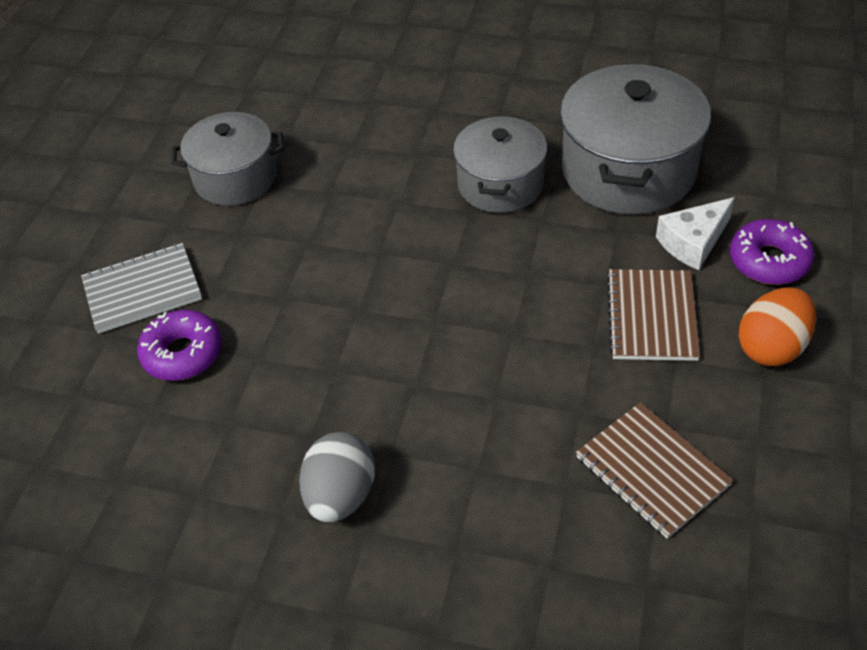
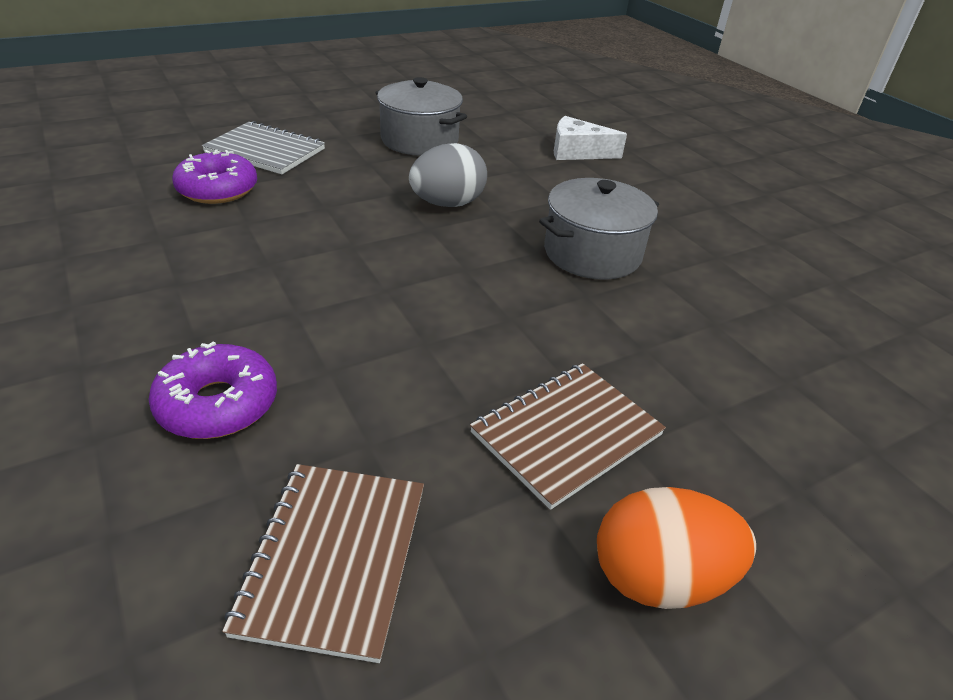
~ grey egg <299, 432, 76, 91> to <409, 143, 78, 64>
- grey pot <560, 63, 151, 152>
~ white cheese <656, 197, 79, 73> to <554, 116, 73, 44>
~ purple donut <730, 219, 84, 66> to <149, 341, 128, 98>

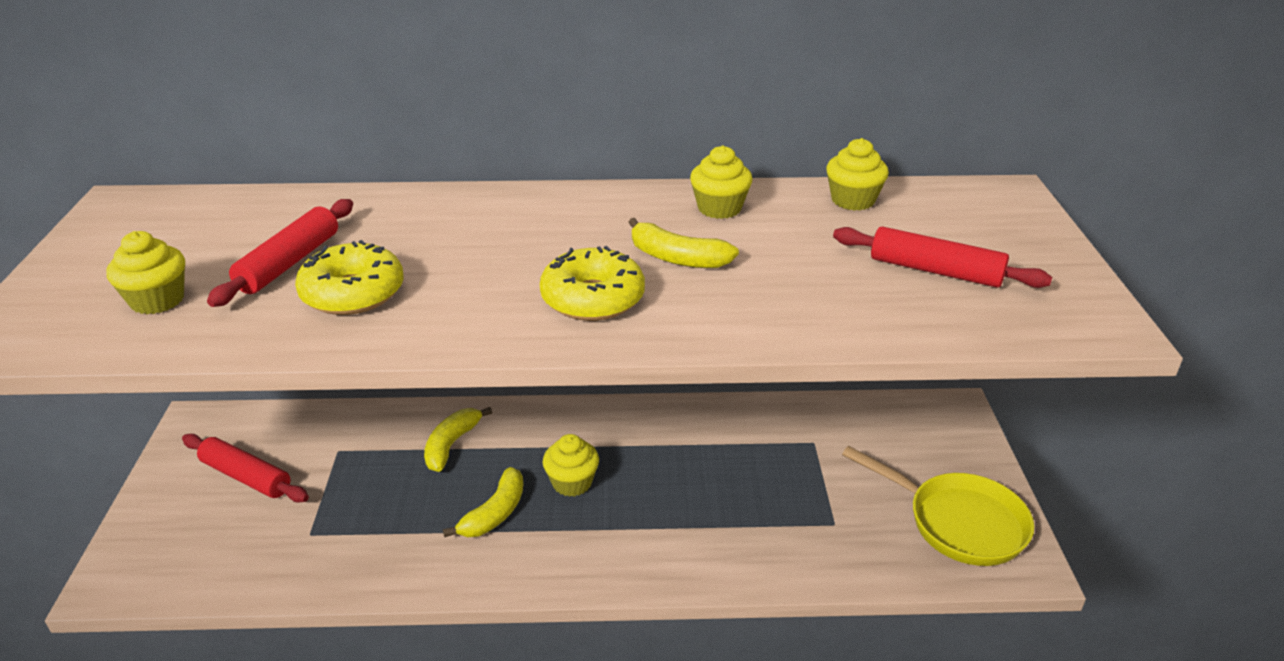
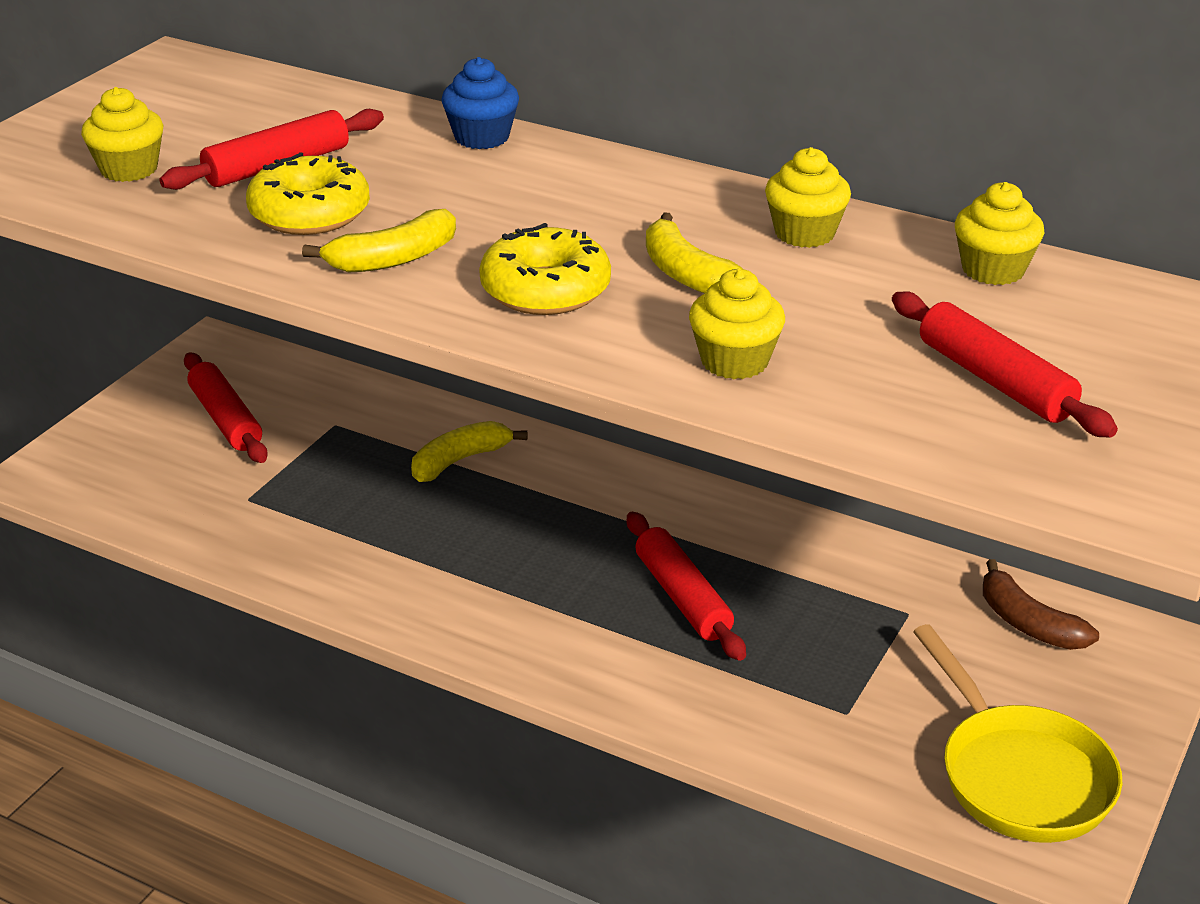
~ yellow banana <443, 467, 81, 70> to <302, 209, 154, 64>
~ yellow cupcake <543, 434, 56, 63> to <689, 269, 96, 110>
+ blue cupcake <441, 57, 78, 92>
+ red rolling pin <627, 512, 119, 149>
+ brown banana <983, 559, 116, 91>

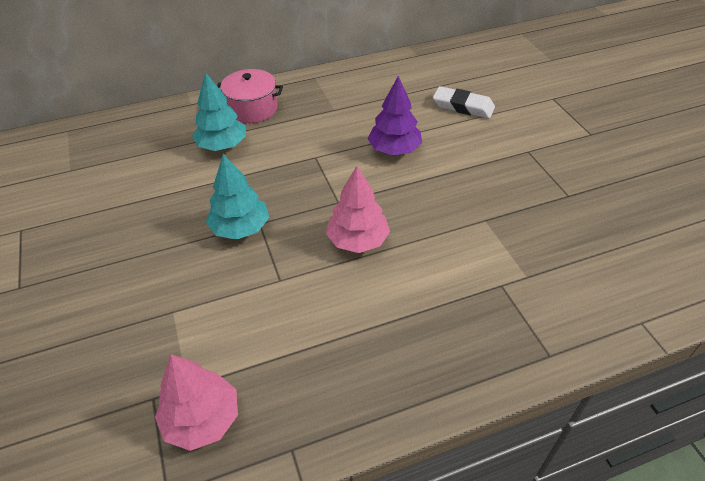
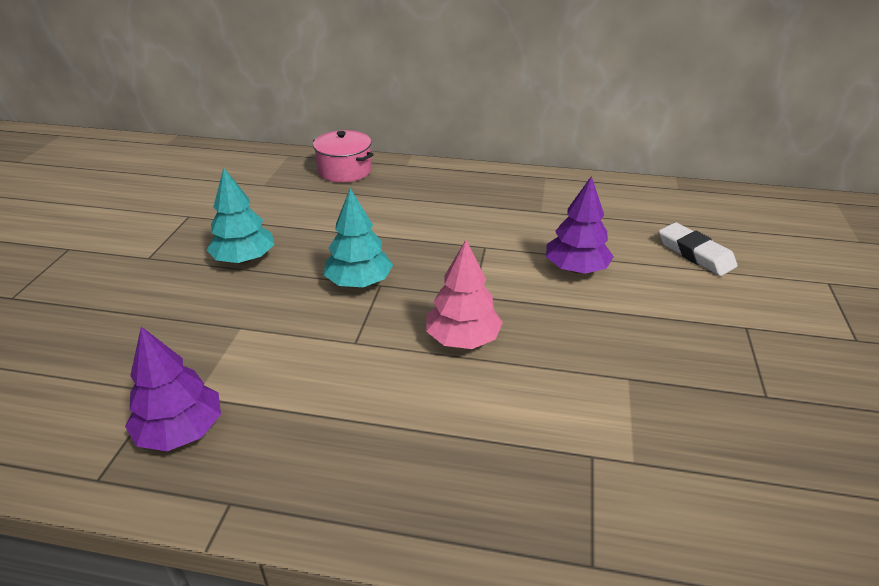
~ pink tree <155, 354, 83, 97> to purple tree <125, 327, 96, 124>
~ turquoise tree <192, 72, 54, 79> to <207, 167, 68, 96>
~ pink pot <217, 69, 66, 54> to <313, 130, 61, 53>

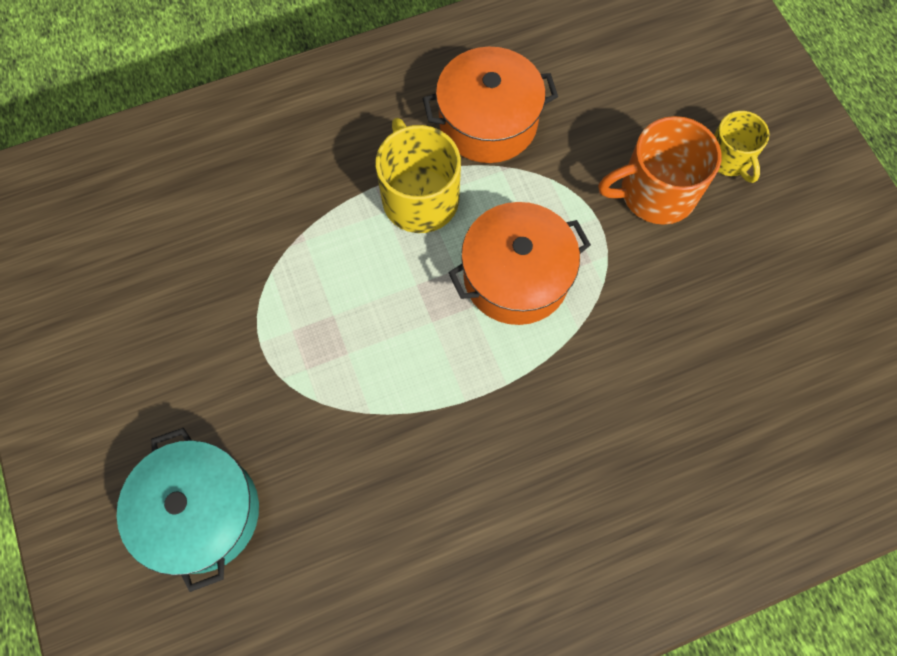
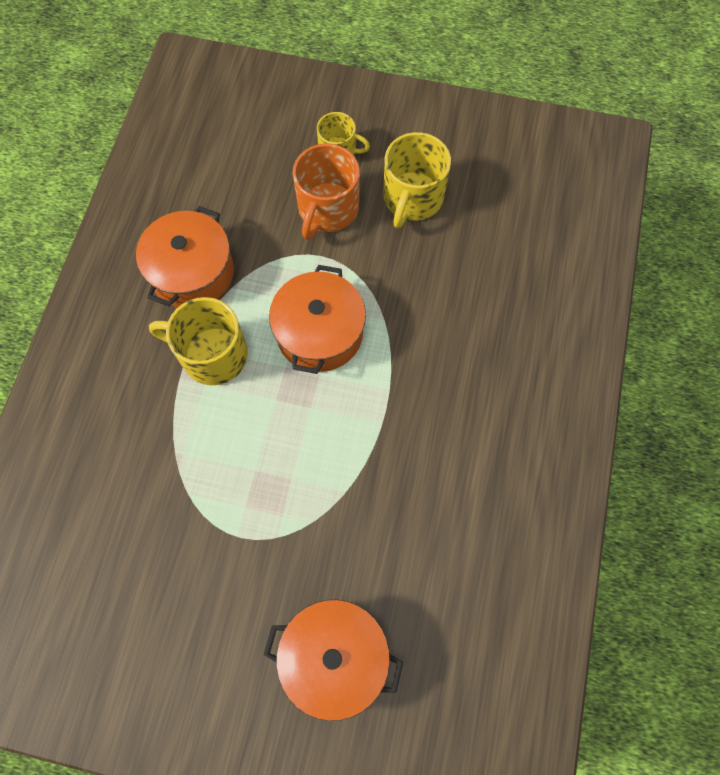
~ turquoise pot <117, 428, 142, 164> to orange pot <264, 600, 139, 121>
+ yellow mug <383, 132, 68, 96>

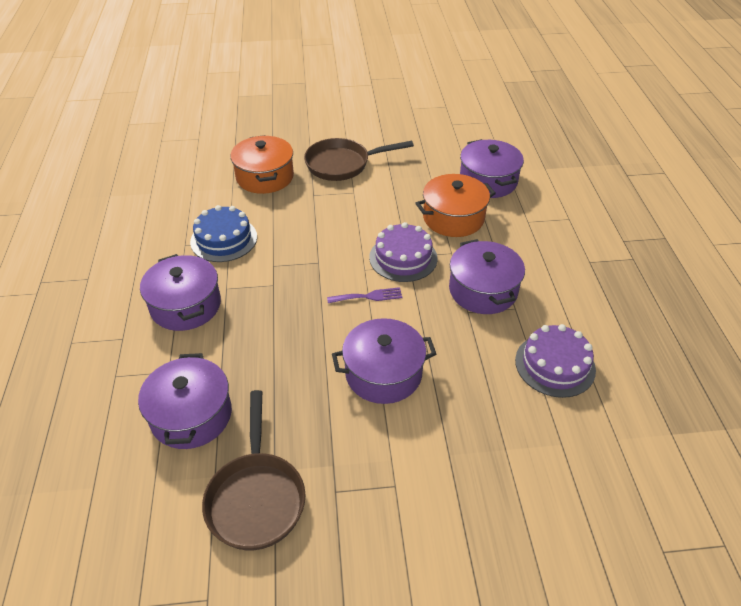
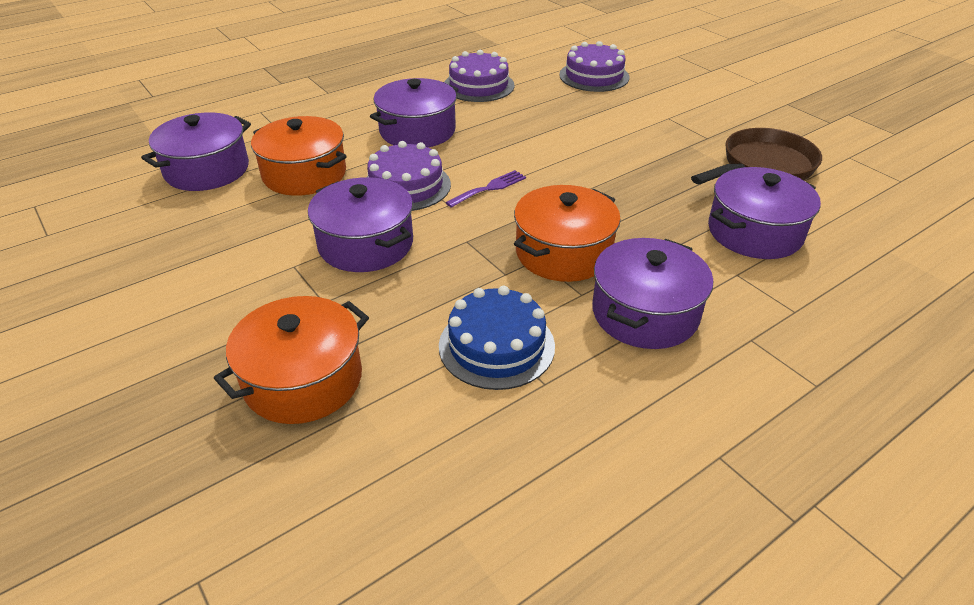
- brown pan <304, 138, 110, 43>
~ purple fork <327, 287, 75, 16> = <445, 170, 81, 38> 90 degrees clockwise
~ purple pot <332, 318, 104, 86> to <308, 177, 105, 95>
+ orange pot <514, 185, 107, 97>
+ purple cake <559, 41, 70, 51>

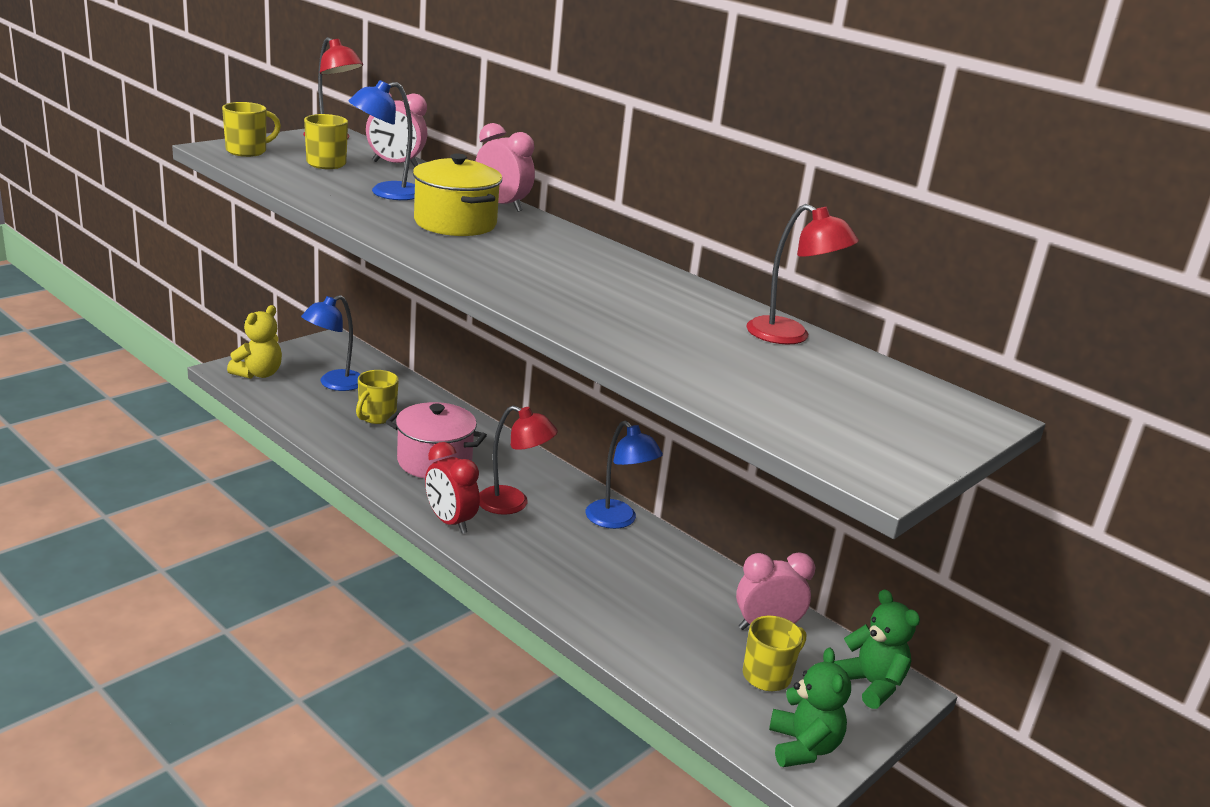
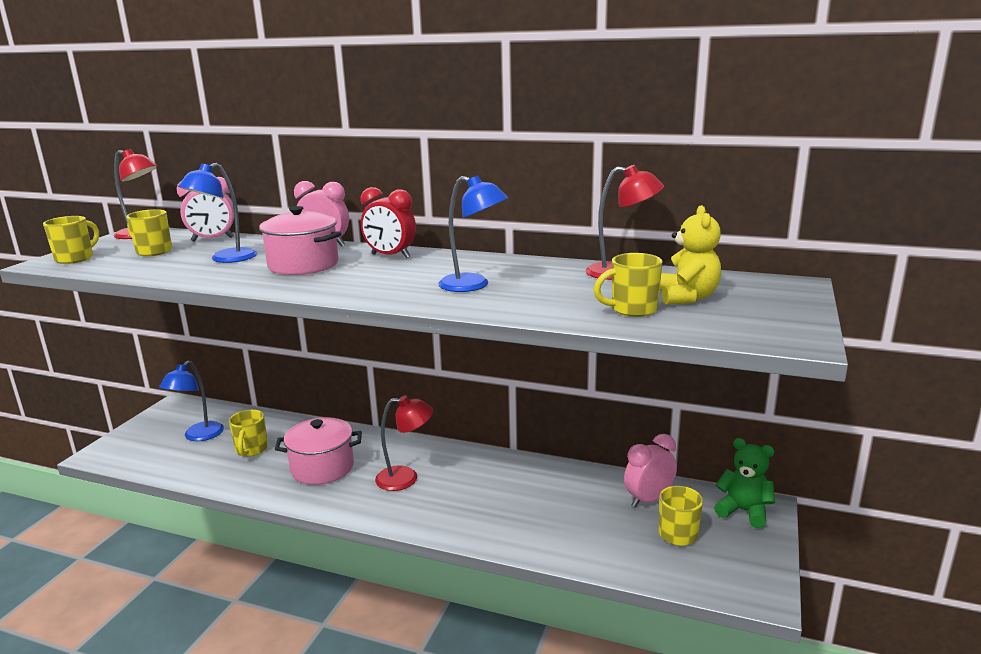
~ yellow teddy bear <227, 305, 55, 74> to <660, 205, 61, 100>
~ yellow pot <413, 154, 89, 82> to pink pot <259, 206, 82, 69>
~ red clock <425, 442, 55, 92> to <360, 187, 56, 72>
~ blue lamp <586, 421, 77, 108> to <438, 175, 70, 117>
- green teddy bear <769, 648, 82, 119>
+ yellow mug <594, 253, 69, 64>

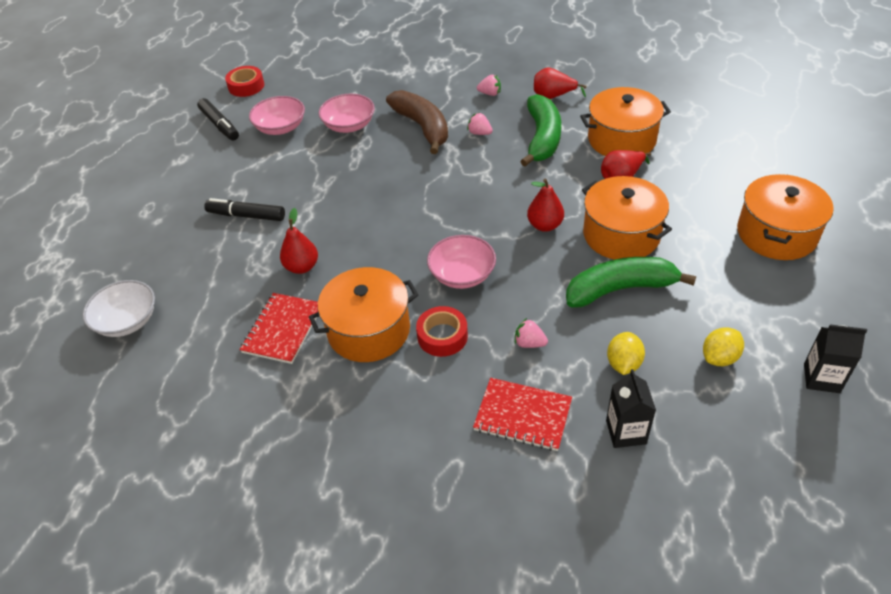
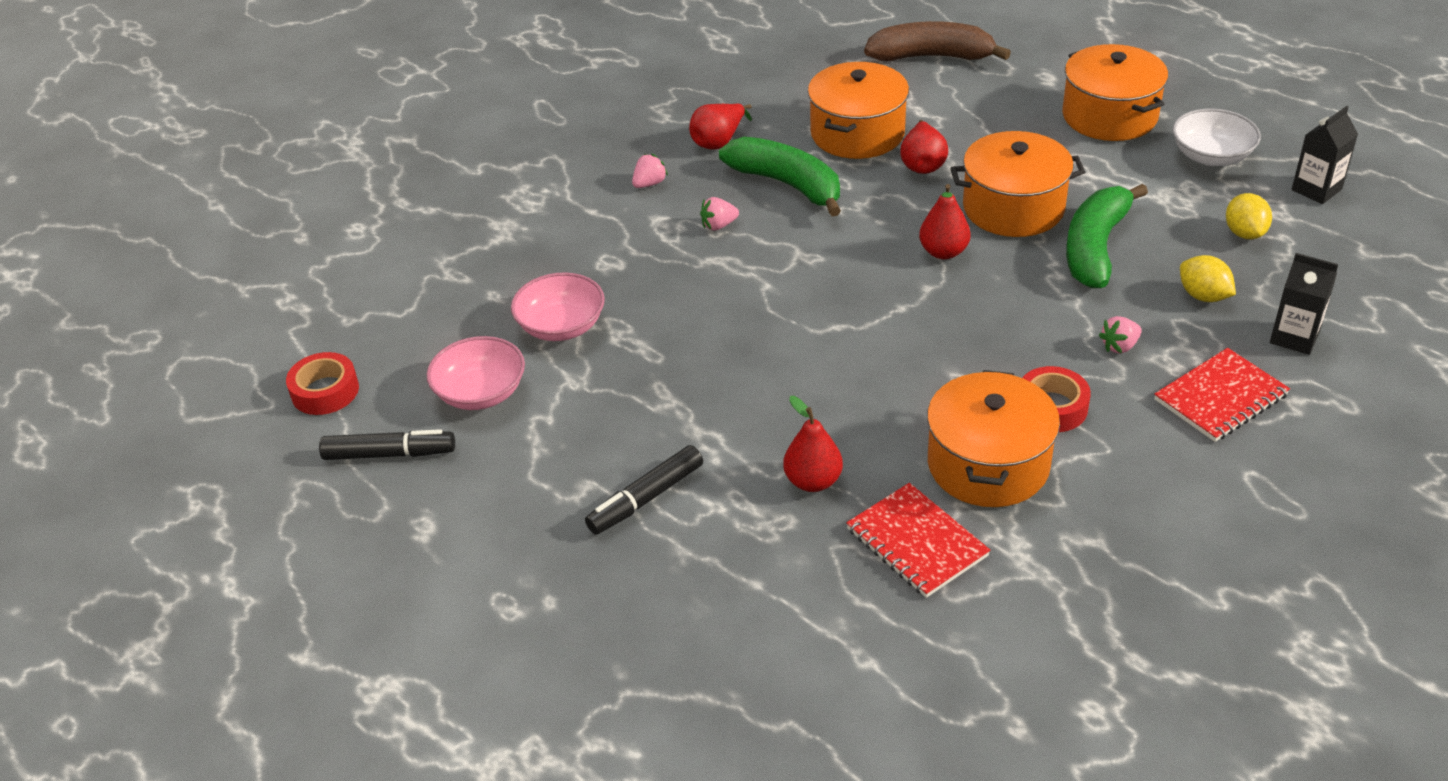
~ white bowl <83, 280, 72, 57> to <1173, 109, 88, 57>
~ brown banana <386, 90, 62, 64> to <864, 21, 147, 40>
- pink bowl <427, 235, 69, 54>

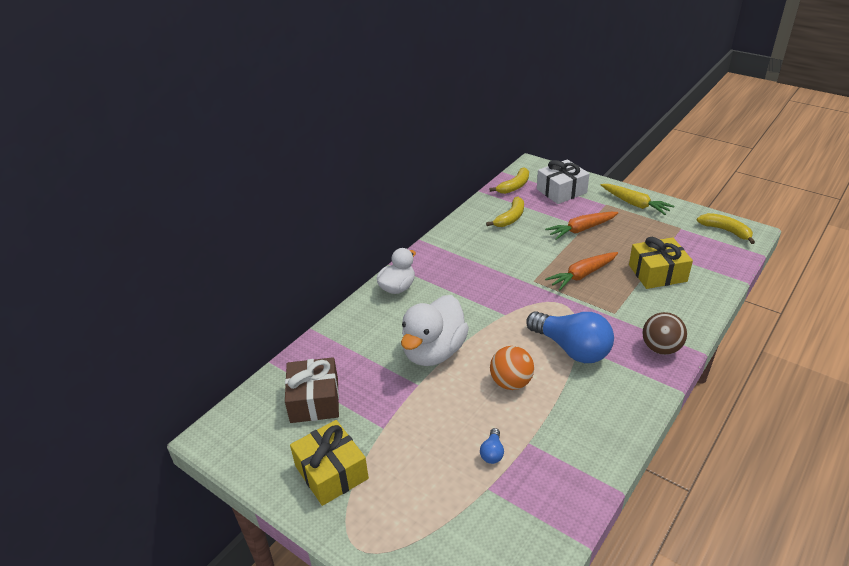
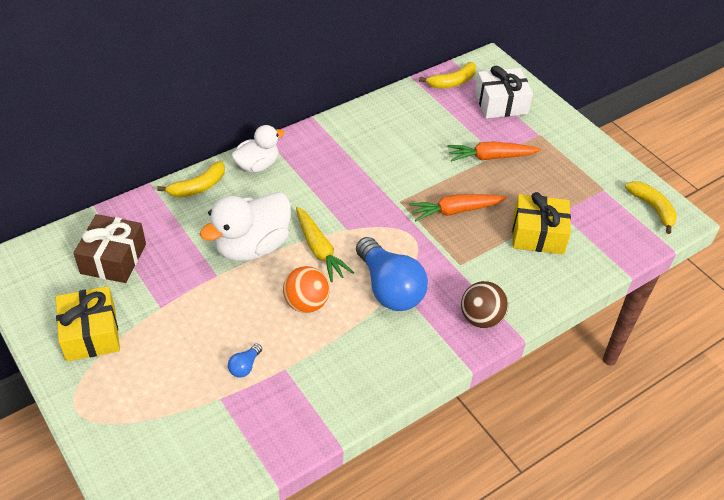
~ yellow banana <486, 197, 38, 30> to <157, 161, 68, 37>
~ yellow carrot <601, 184, 73, 31> to <296, 207, 58, 75>

